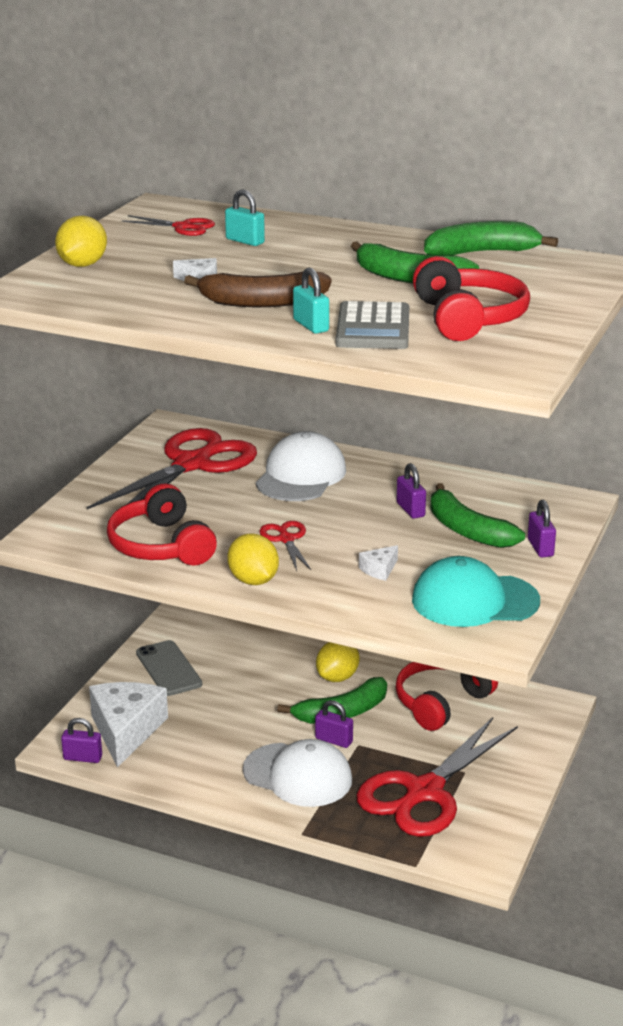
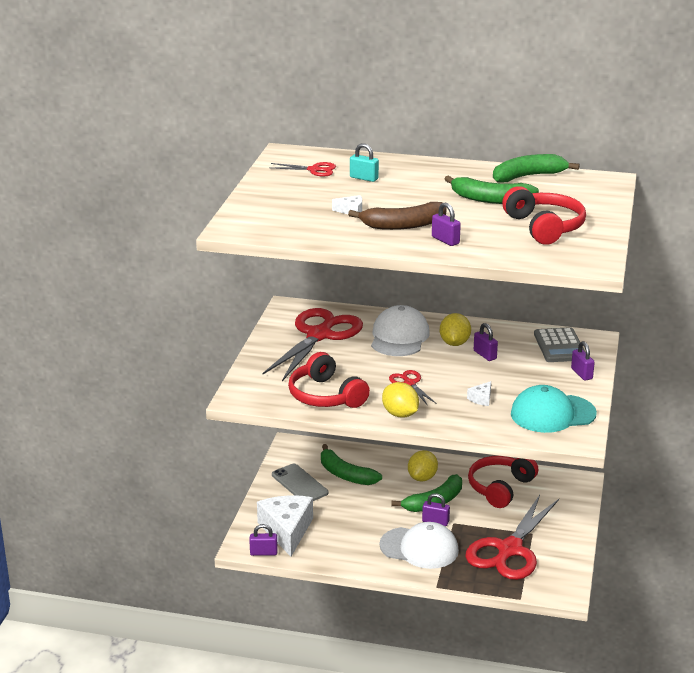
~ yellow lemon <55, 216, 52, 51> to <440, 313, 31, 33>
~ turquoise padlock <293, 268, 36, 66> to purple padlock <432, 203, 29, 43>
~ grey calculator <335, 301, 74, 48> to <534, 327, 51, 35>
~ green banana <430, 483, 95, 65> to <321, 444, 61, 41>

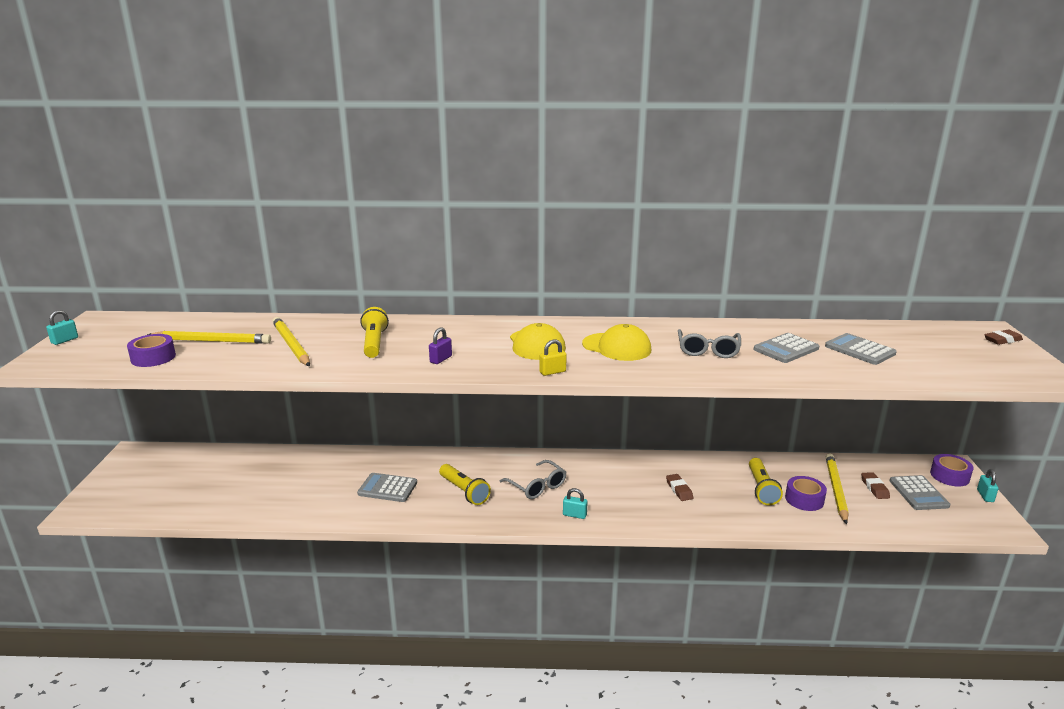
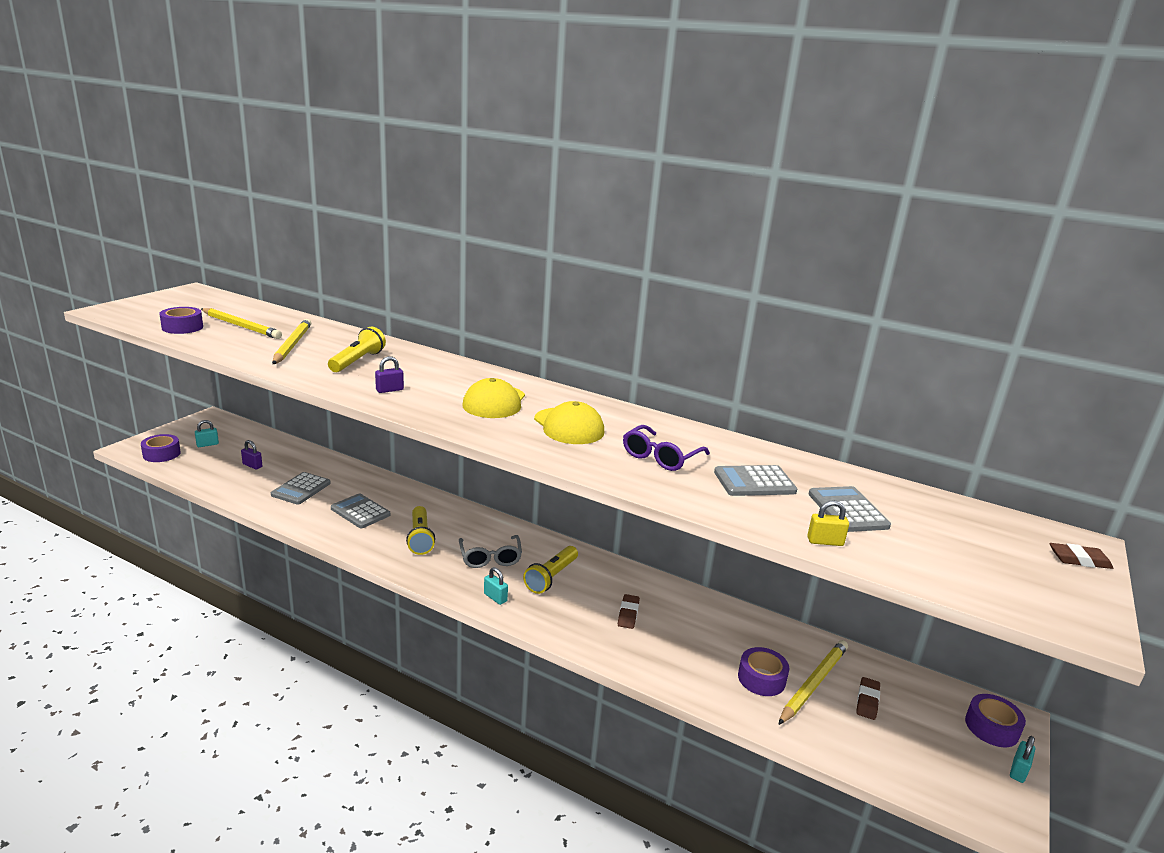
~ turquoise padlock <46, 310, 32, 35> to <195, 420, 24, 27>
~ yellow padlock <539, 340, 28, 36> to <807, 500, 42, 46>
~ grey glasses <678, 329, 63, 29> to purple glasses <623, 425, 87, 46>
~ yellow flashlight <749, 458, 34, 47> to <523, 546, 55, 48>
~ grey calculator <890, 475, 60, 35> to <271, 472, 60, 33>
+ purple tape <141, 434, 40, 28>
+ purple padlock <241, 440, 22, 29>

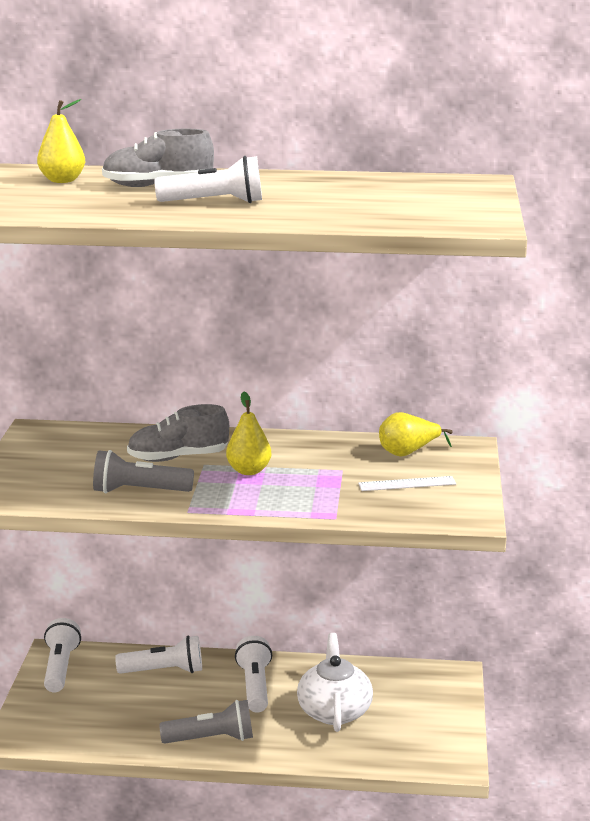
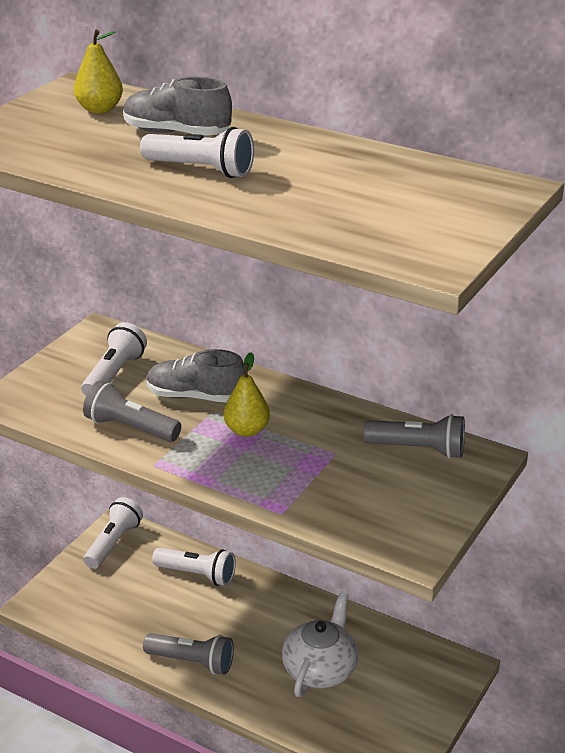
~ white flashlight <235, 636, 37, 77> to <81, 322, 66, 74>
- white ruler <358, 476, 98, 15>
~ yellow pear <379, 412, 74, 44> to grey flashlight <363, 414, 102, 45>

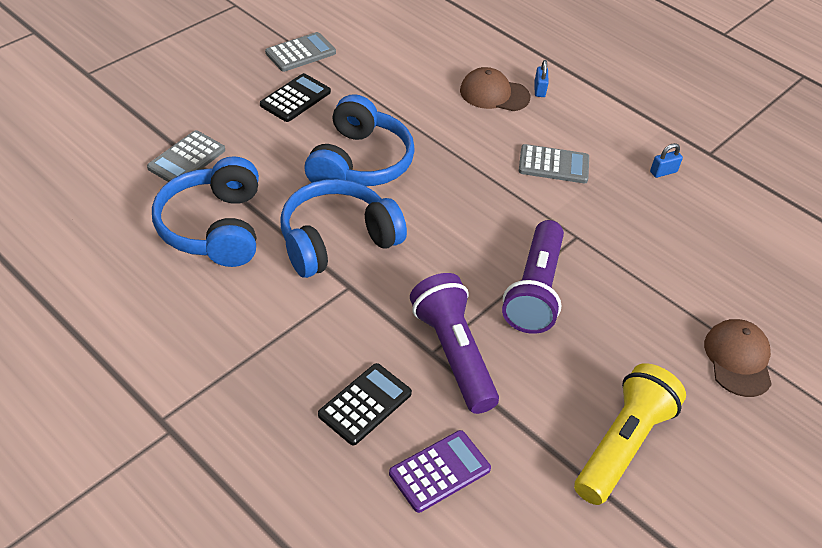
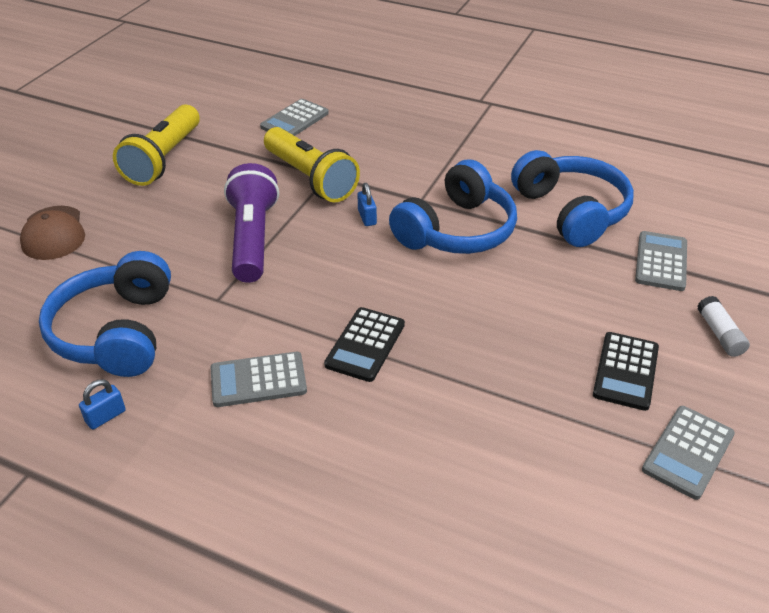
~ blue headphones <304, 94, 111, 92> to <39, 251, 132, 126>
~ black calculator <318, 363, 94, 82> to <324, 307, 81, 75>
~ purple calculator <389, 430, 102, 83> to grey calculator <260, 99, 69, 37>
~ purple flashlight <410, 273, 89, 141> to yellow flashlight <264, 127, 96, 75>
- brown cap <460, 67, 70, 44>
~ blue padlock <534, 60, 15, 37> to <358, 183, 19, 43>
+ white glue stick <697, 296, 53, 61>

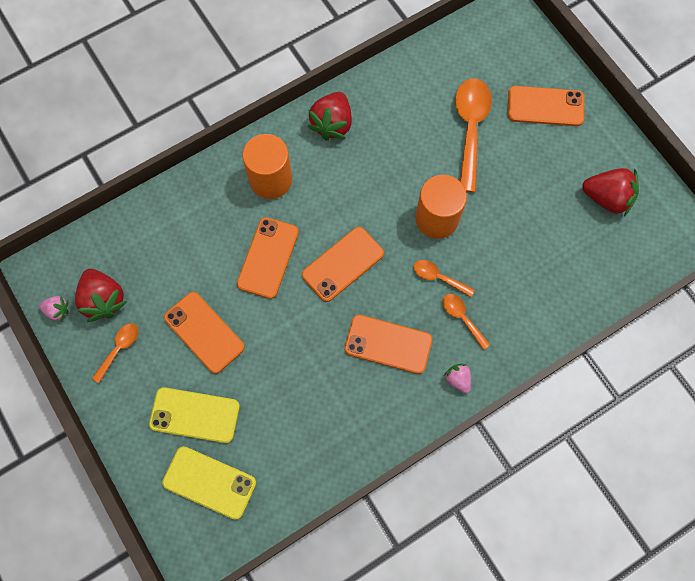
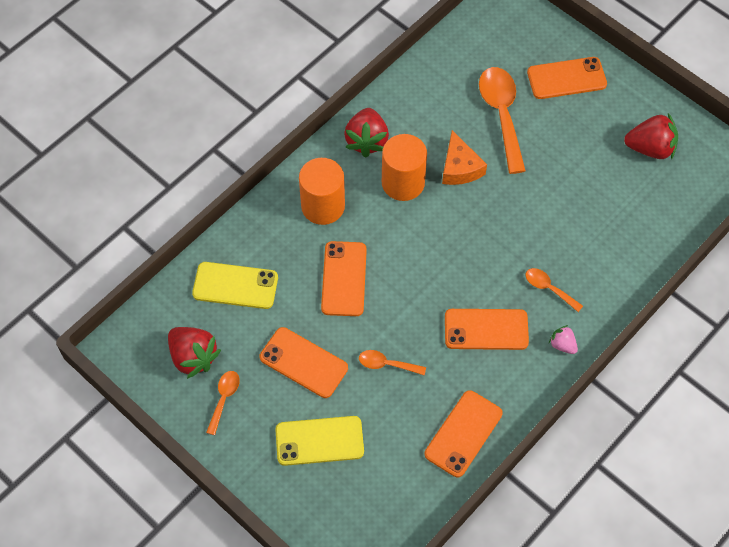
- pink strawberry <39, 296, 30, 25>
~ yellow phone <162, 446, 94, 74> to <192, 262, 86, 47>
~ orange phone <302, 227, 82, 75> to <425, 390, 78, 87>
~ orange spoon <413, 260, 62, 37> to <359, 350, 67, 25>
~ orange cylinder <415, 175, 52, 64> to <382, 134, 45, 67>
+ orange cheese <442, 130, 45, 55>

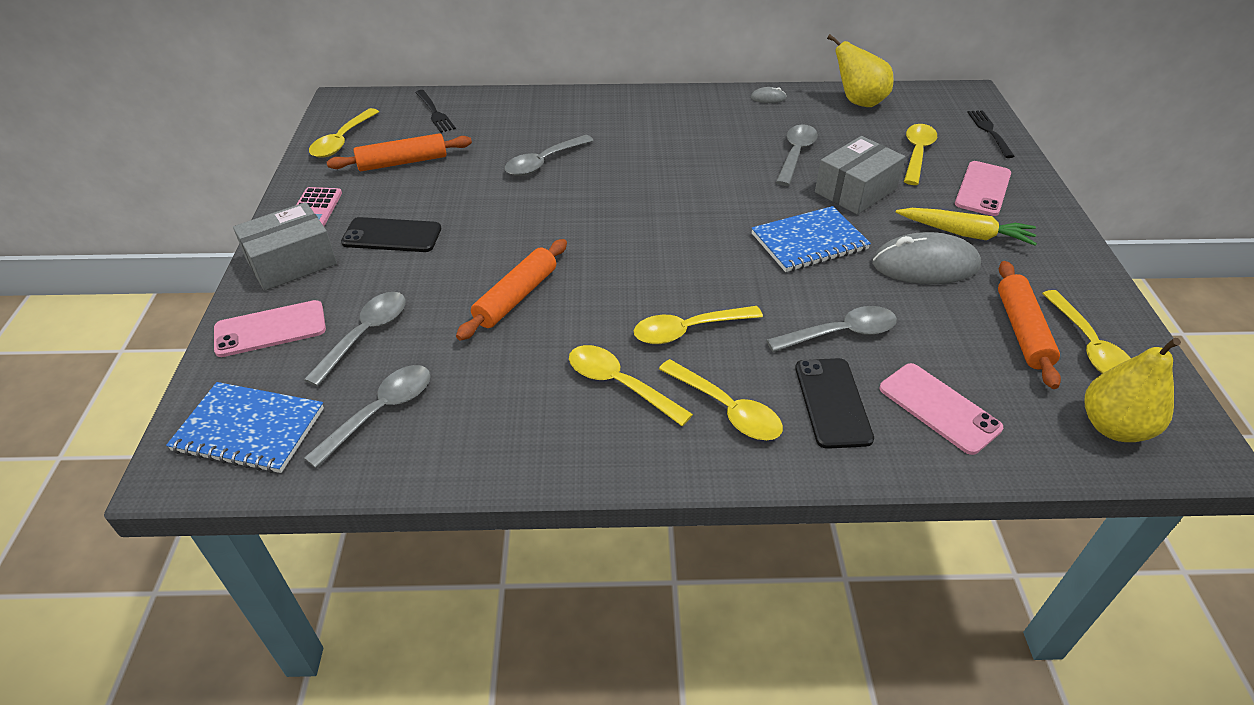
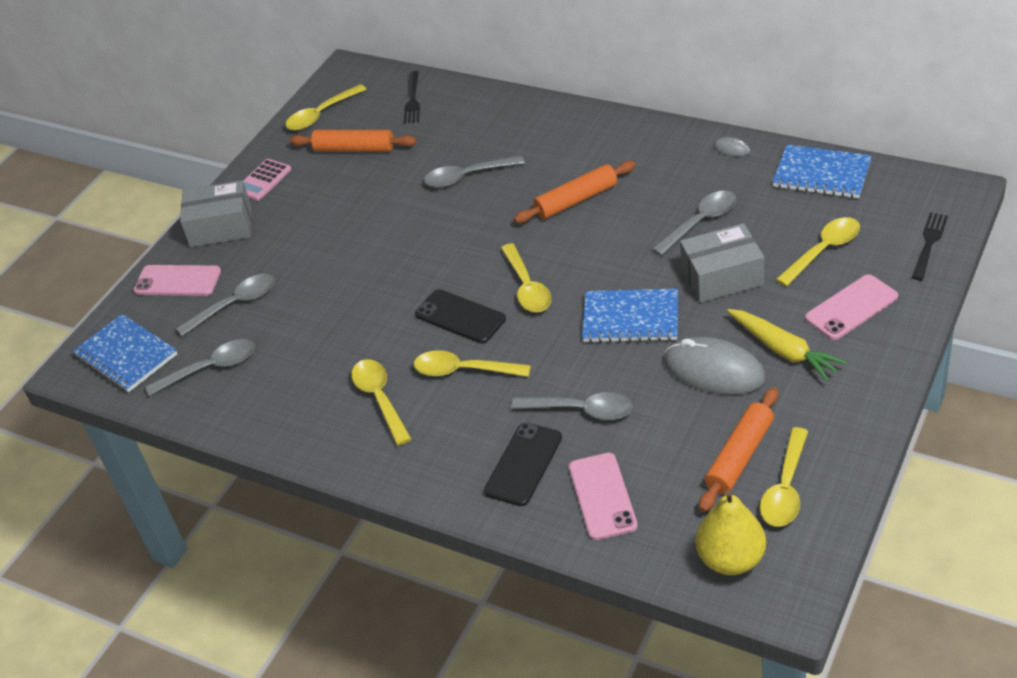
~ black phone <341, 217, 100, 35> to <415, 289, 91, 55>
~ orange rolling pin <456, 239, 111, 102> to <514, 161, 122, 62>
~ yellow spoon <659, 359, 124, 81> to <501, 243, 51, 69>
~ yellow pear <827, 34, 66, 73> to blue notebook <773, 145, 99, 53>

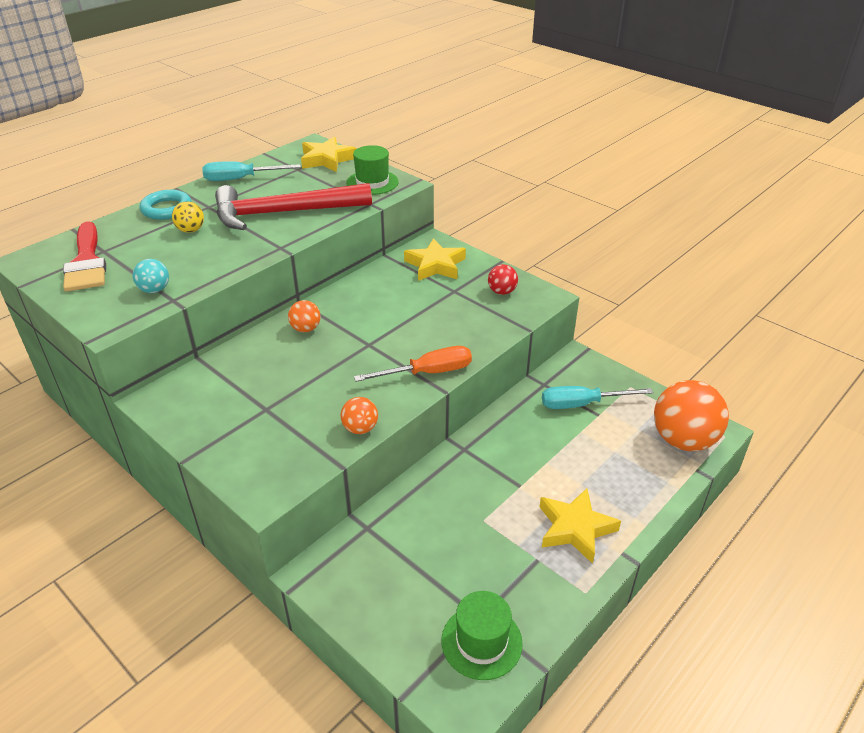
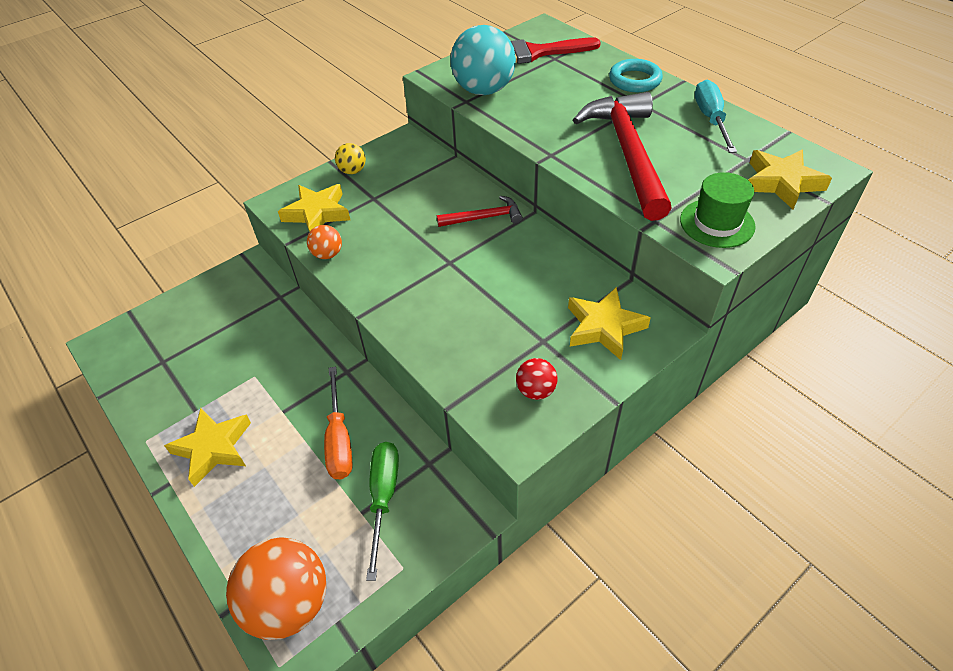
~ turquoise ball <133, 259, 36, 34> = <451, 25, 65, 70> x2.07
~ yellow ball <172, 202, 32, 31> to <335, 143, 31, 31>
~ orange ball <288, 300, 32, 32> to red hammer <437, 196, 86, 31>
~ orange screwdriver <354, 346, 118, 36> to <324, 367, 29, 112>
- green hat <441, 591, 82, 89>
~ turquoise screwdriver <542, 386, 111, 23> to green screwdriver <366, 442, 33, 139>
+ yellow star <278, 184, 72, 48>

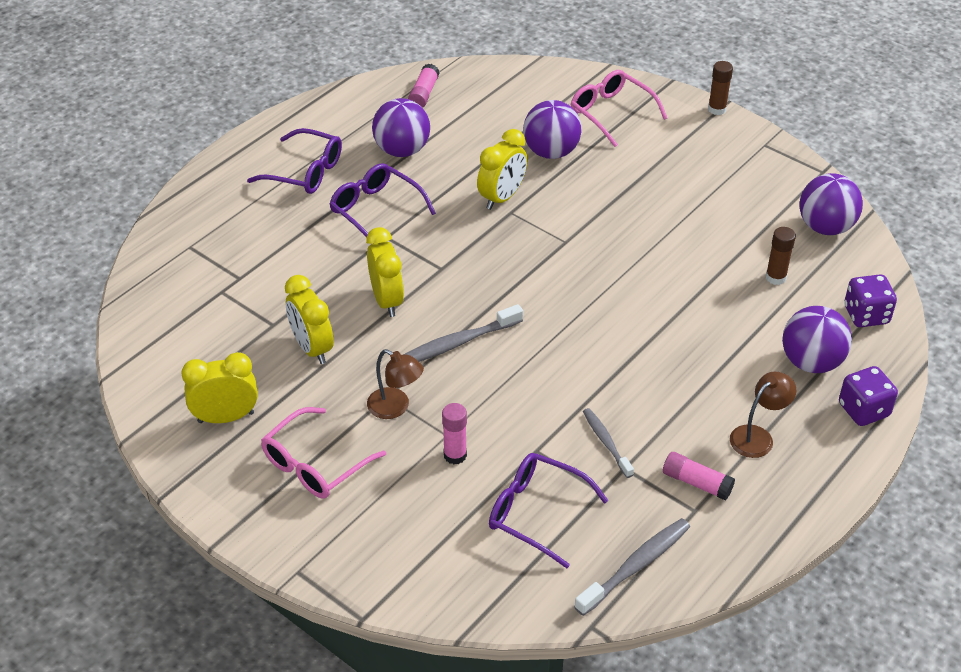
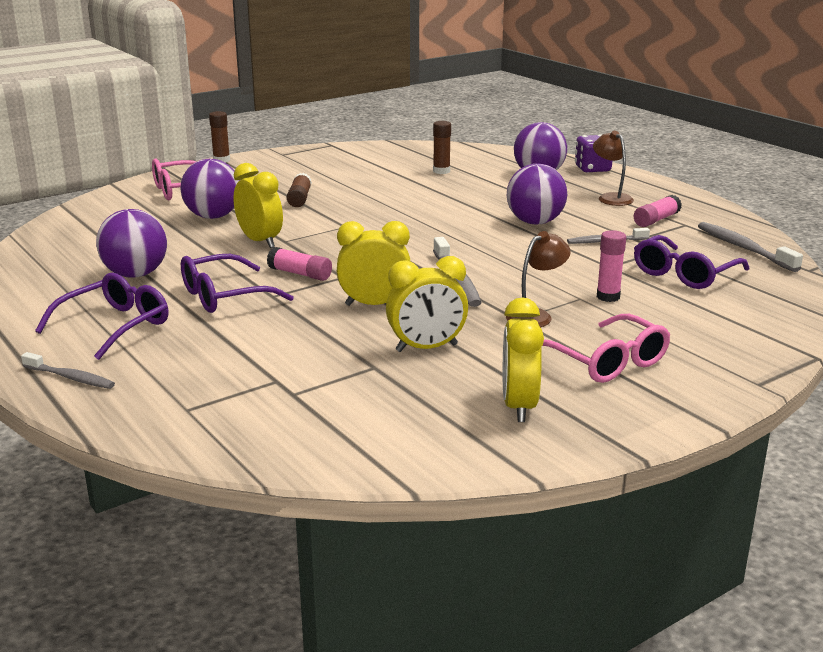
~ pink glue stick <408, 63, 32, 45> to <267, 247, 65, 34>
~ purple ball <800, 173, 63, 62> to <507, 164, 60, 60>
- purple dice <844, 274, 53, 53>
+ grey toothbrush <21, 352, 94, 37>
+ brown glue stick <287, 173, 25, 34>

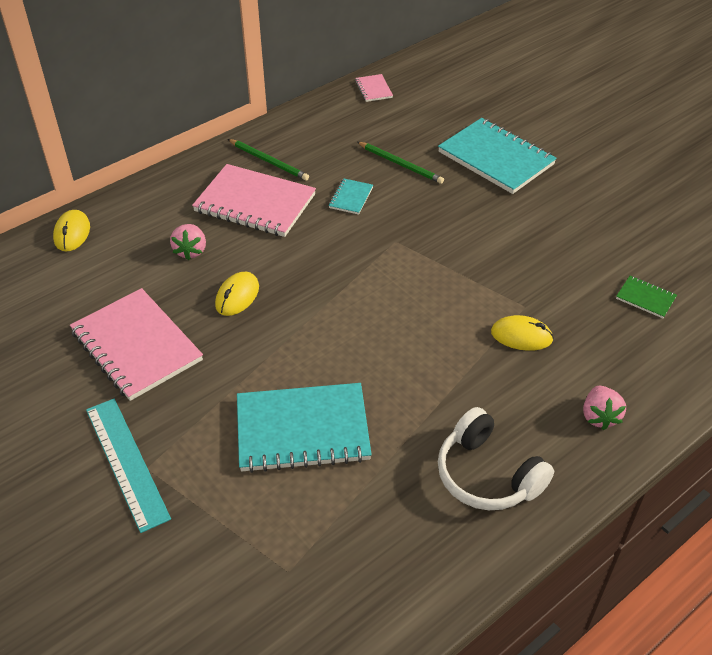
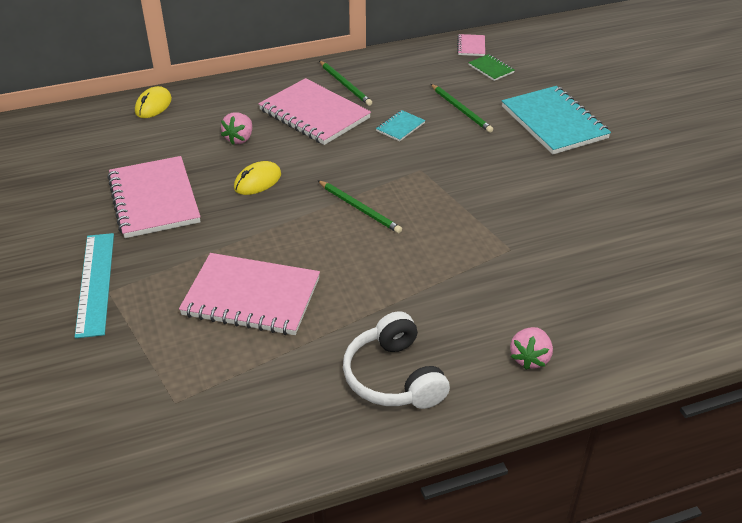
~ turquoise notebook <237, 383, 135, 90> to pink notebook <179, 253, 141, 82>
- yellow mouse <491, 315, 63, 36>
~ green notebook <616, 276, 61, 42> to <468, 54, 47, 27>
+ green pencil <317, 180, 85, 53>

